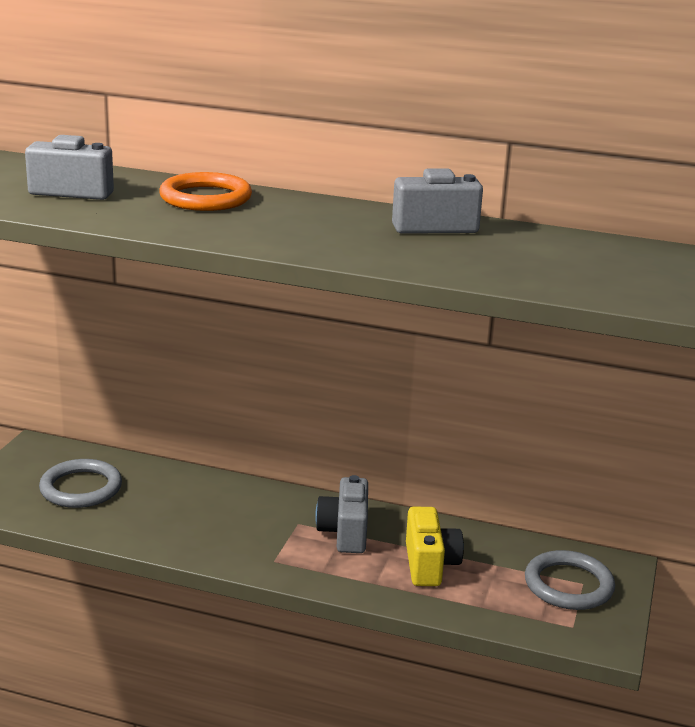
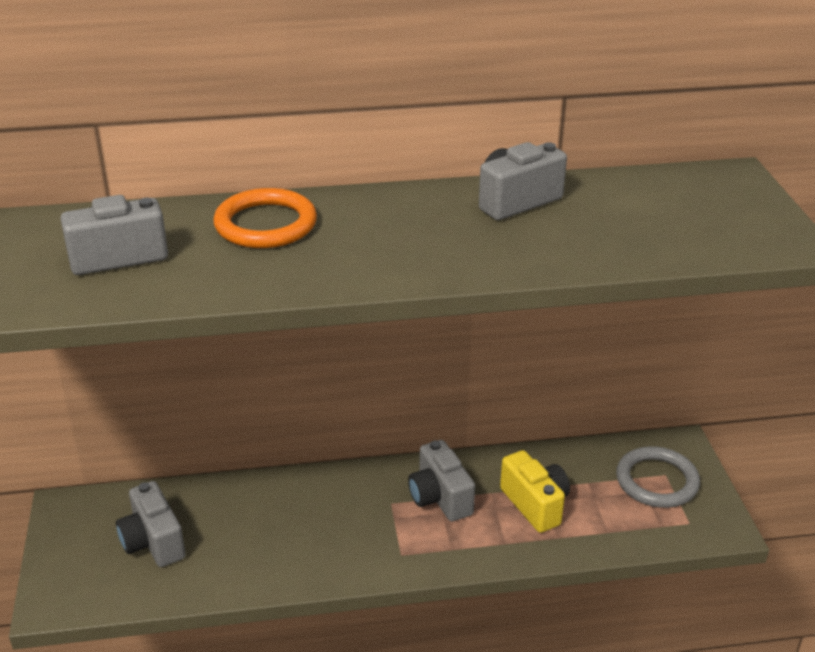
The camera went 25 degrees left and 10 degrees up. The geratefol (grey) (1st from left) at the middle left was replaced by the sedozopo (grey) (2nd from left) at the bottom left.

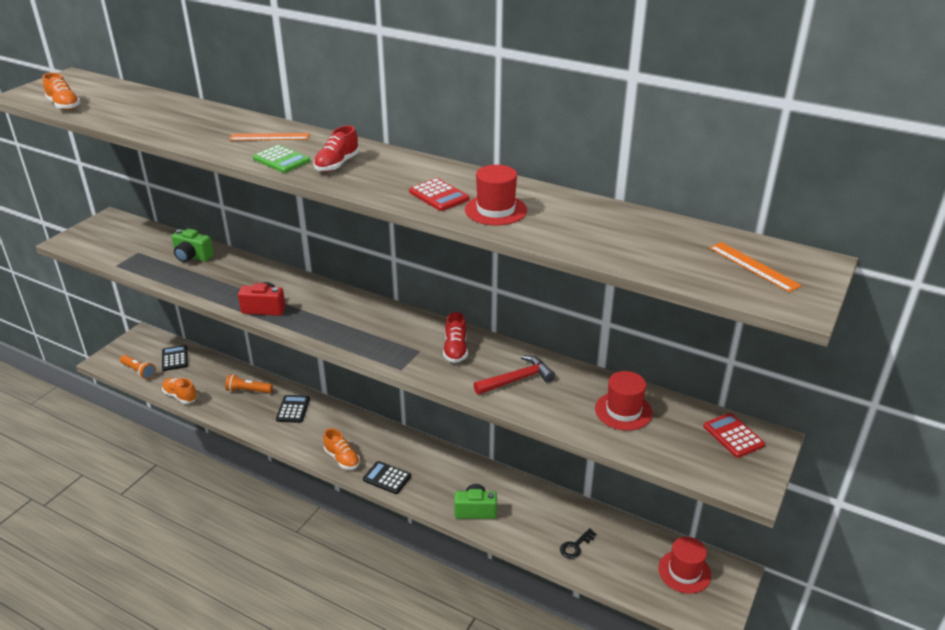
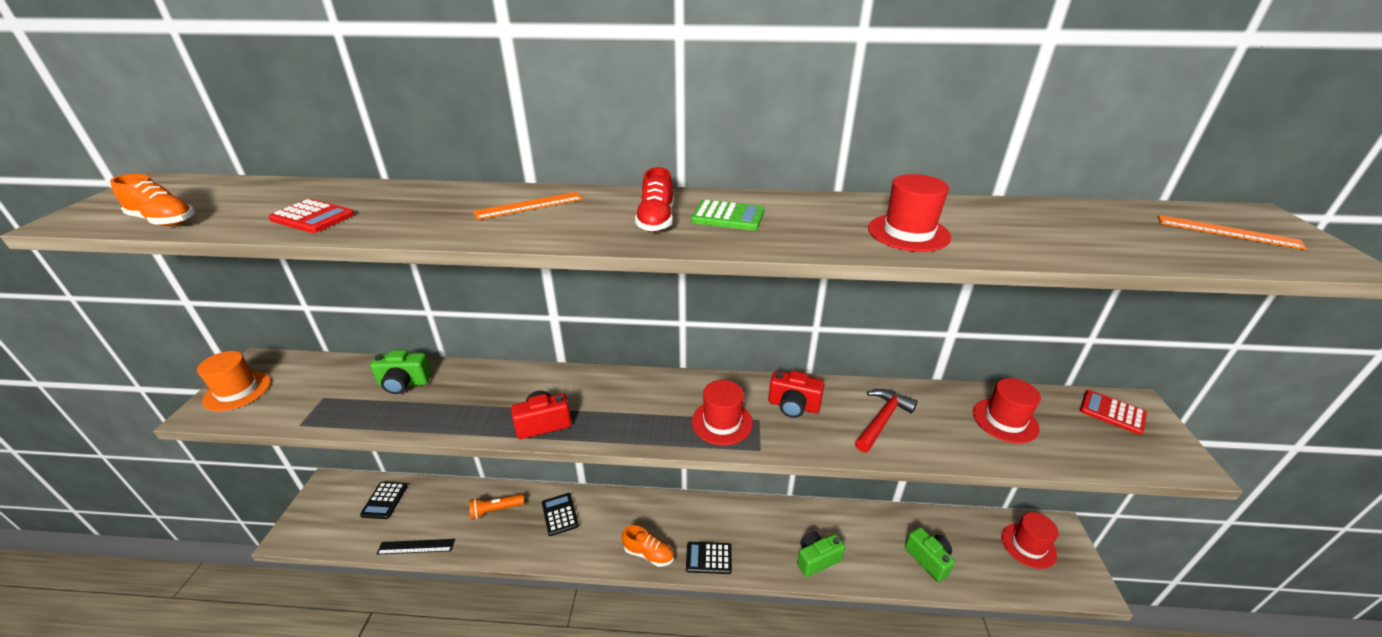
The camera went 25 degrees left and 0 degrees up. The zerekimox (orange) (1st from left) at the middle left disappeared. The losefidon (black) (1st from left) at the middle left turned 135 degrees counterclockwise. The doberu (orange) (2nd from left) at the middle left was replaced by the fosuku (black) at the bottom left. The losefidon (green) moved from the top left to the centre. The losefidon (red) (1st from left) moved from the top centre to the middle left. The doberu (red) (2nd from left) at the centre was replaced by the sedozopo (red) (2nd from left) at the centre. The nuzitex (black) at the bottom centre was replaced by the sedozopo (green) (3rd from left) at the bottom right. The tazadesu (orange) at the middle left appeared. The tazadesu (red) (1st from left) at the centre appeared.

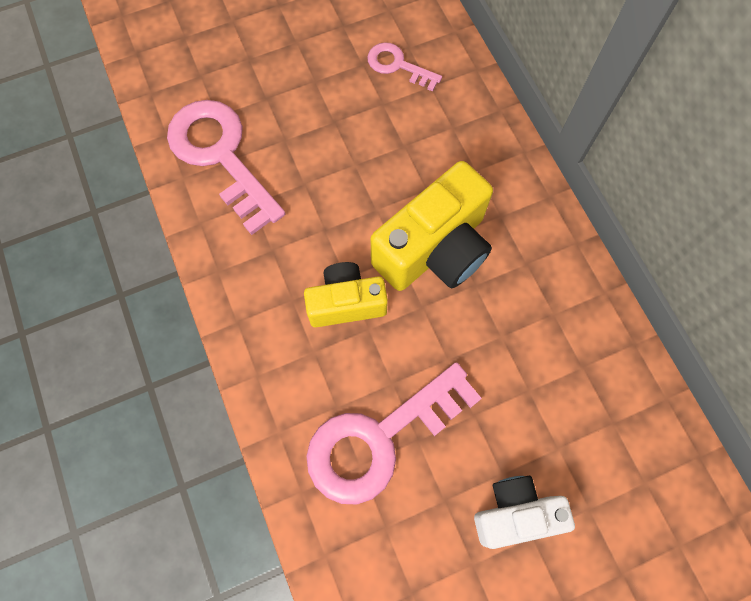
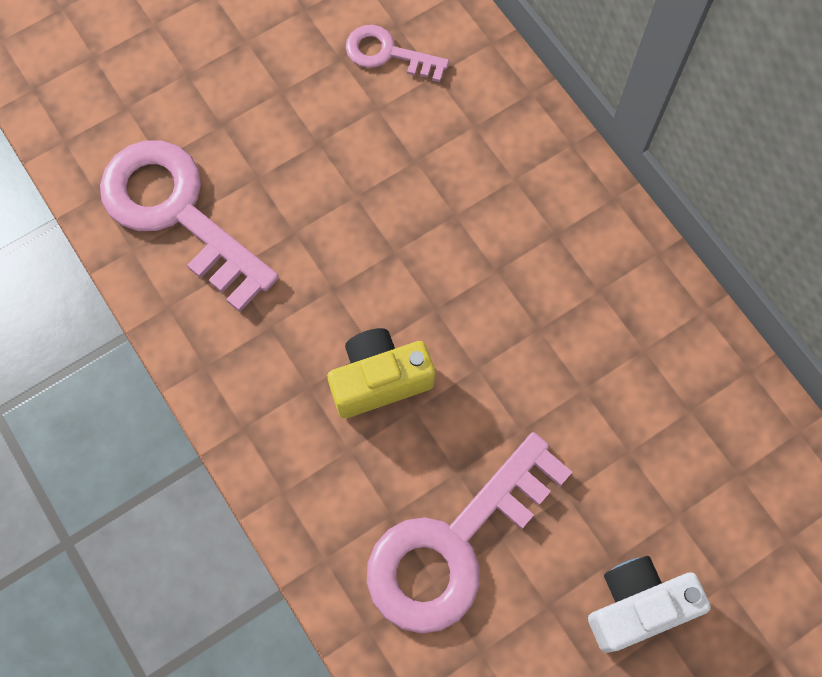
The camera went 10 degrees left and 0 degrees up. The sedozopo (yellow) (2nd from left) at the centre disappeared.

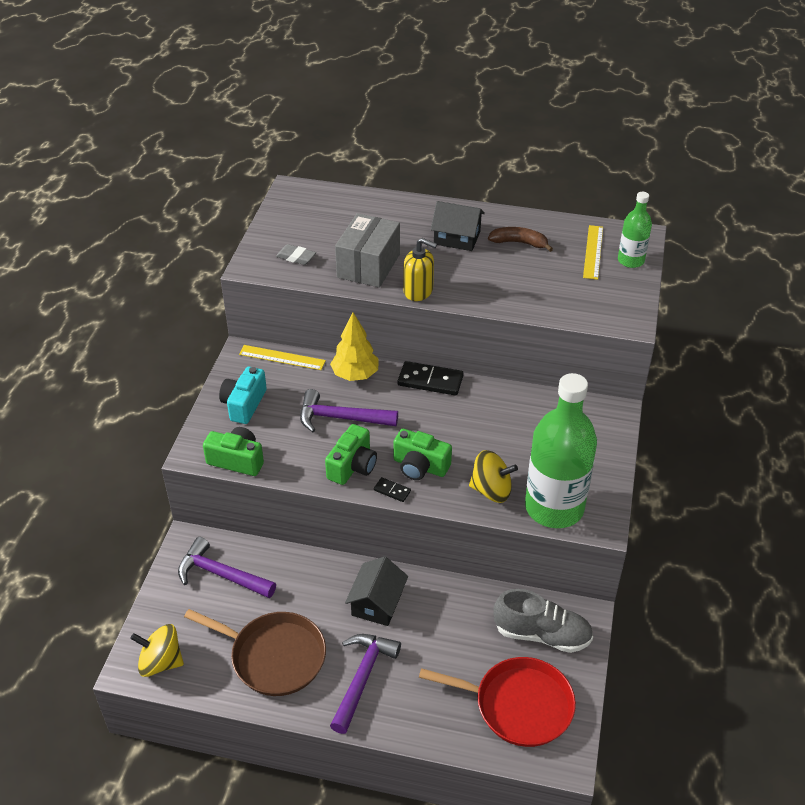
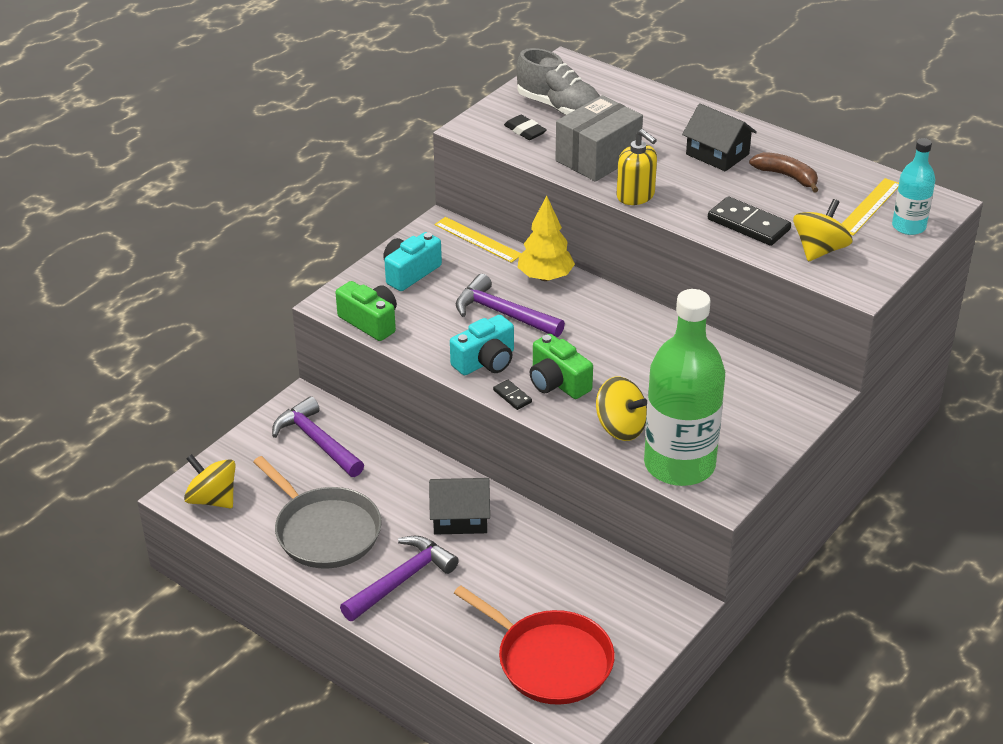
The camera went 25 degrees right and 5 degrees down. The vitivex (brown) at the bottom left became the vitivex (grey) at the bottom left. The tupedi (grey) at the top centre became the tupedi (black) at the top centre. The sedozopo (green) (2nd from left) at the centre became the sedozopo (turquoise) (2nd from left) at the centre. The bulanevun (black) (1st from left) at the bottom centre turned 45 degrees clockwise. The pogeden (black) (2nd from left) moved from the centre to the top right. The doberu (grey) moved from the bottom right to the top centre. The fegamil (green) (2nd from left) at the top right became the fegamil (turquoise) at the top right. The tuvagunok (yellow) (3rd from left) at the top right appeared.

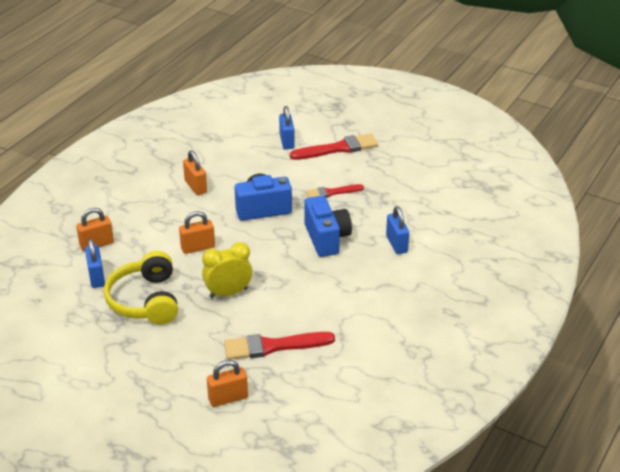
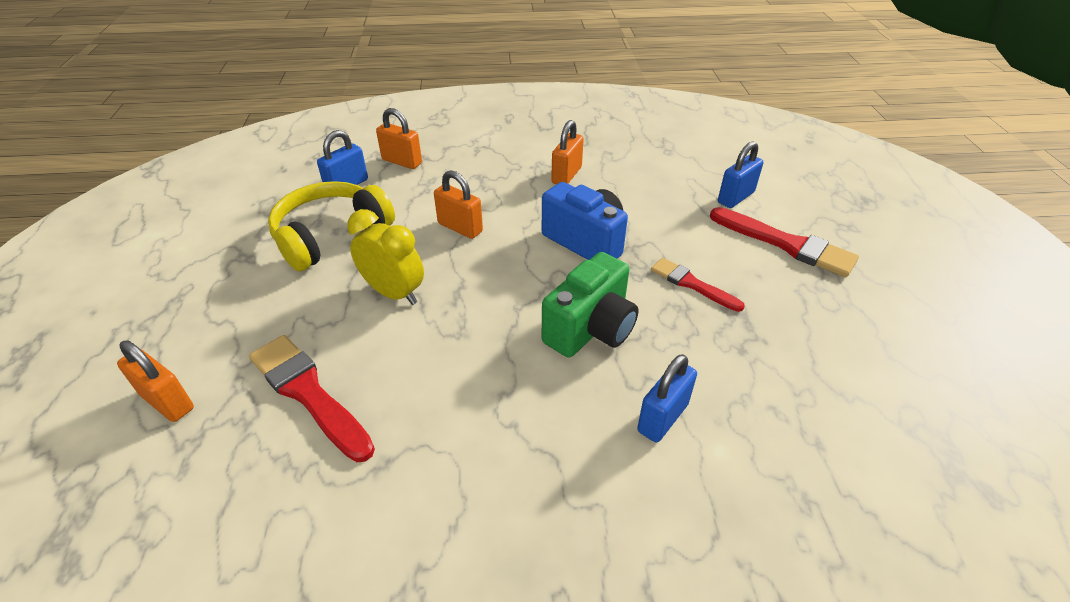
The camera went 55 degrees right and 5 degrees up. The sedozopo (blue) (2nd from left) at the centre became the sedozopo (green) at the centre.

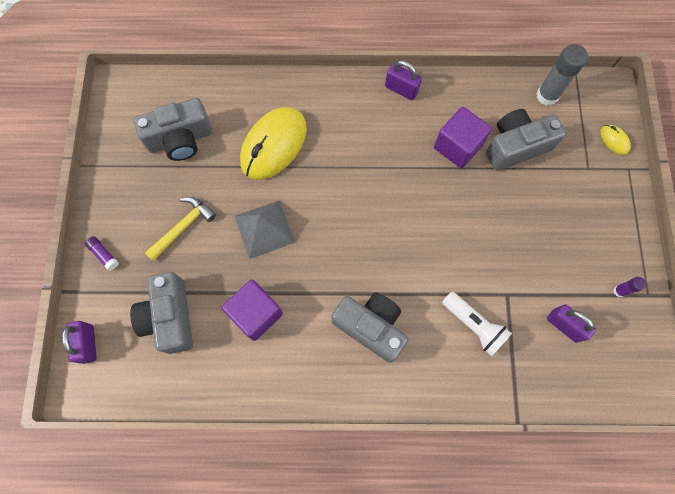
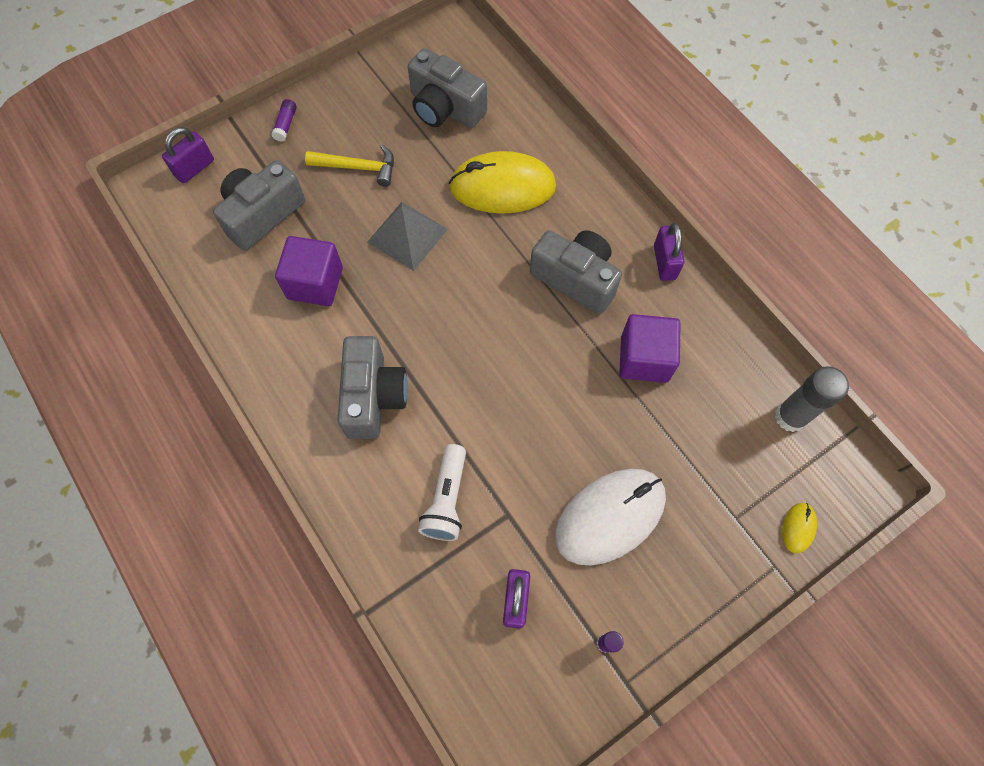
The camera went 55 degrees right and 5 degrees down. The sedozopo (grey) (4th from left) moved from the top right to the centre. The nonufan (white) at the bottom centre appeared.

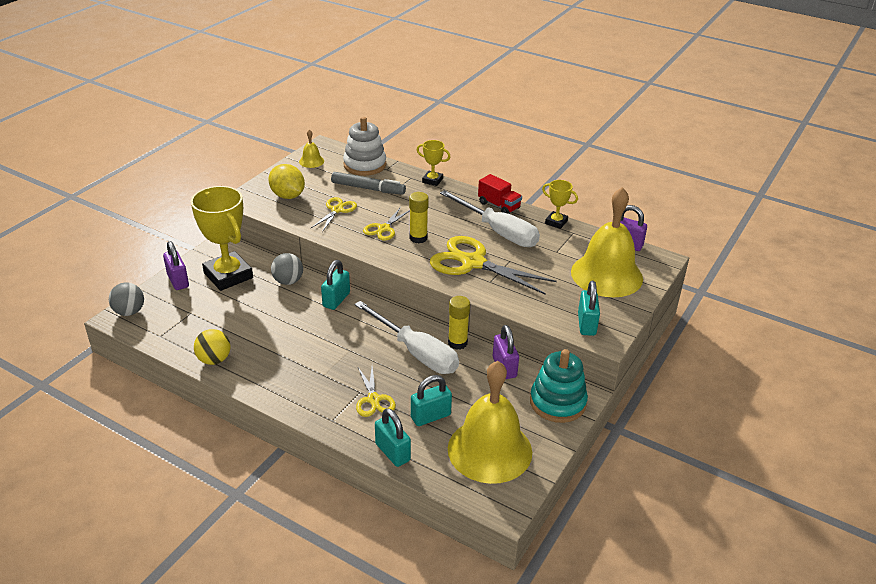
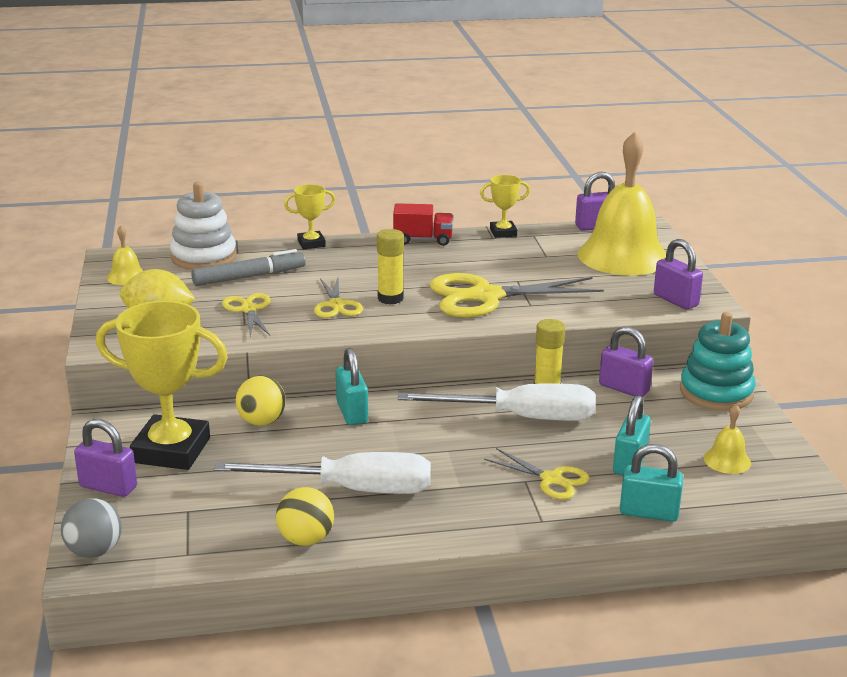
The camera went 40 degrees left and 10 degrees down. The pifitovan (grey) (2nd from left) at the middle left became the pifitovan (yellow) (1st from left) at the middle left. The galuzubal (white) (2nd from left in the first image) moved from the centre to the bottom centre. The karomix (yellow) (2nd from left in the first image) at the bottom centre changed to 0.41 times the size. The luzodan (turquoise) (4th from left) at the middle right became the luzodan (purple) (4th from left) at the middle right.

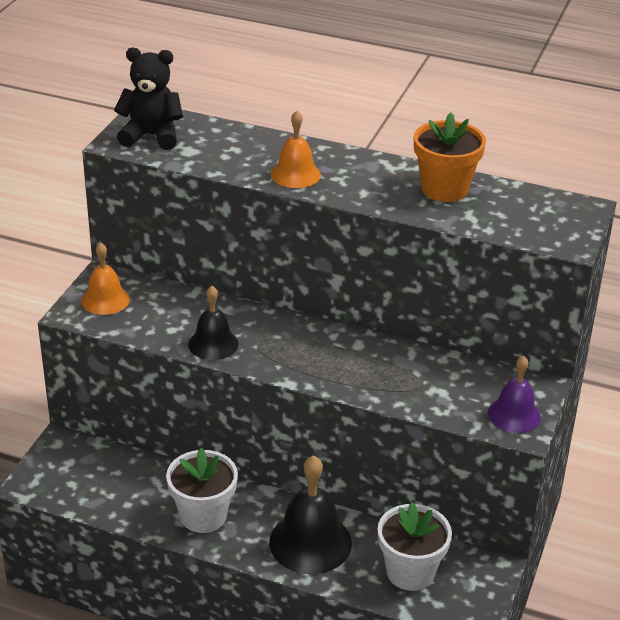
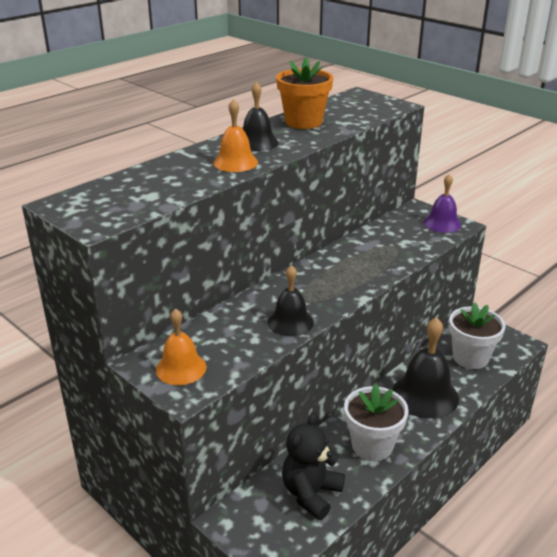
The camera went 65 degrees left and 5 degrees down. The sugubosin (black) moved from the top left to the bottom centre. The karomix (black) (1st from left) at the top centre appeared.

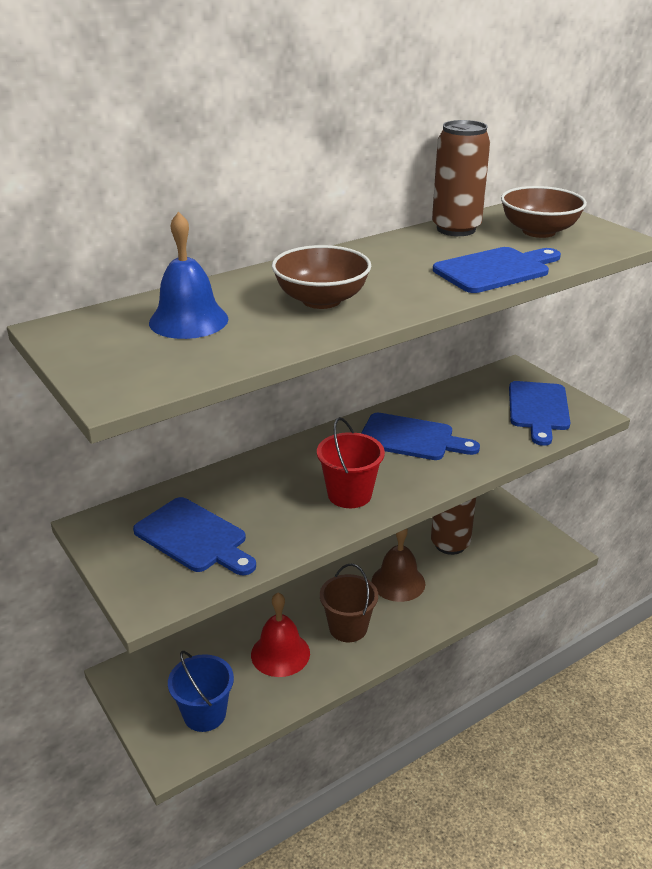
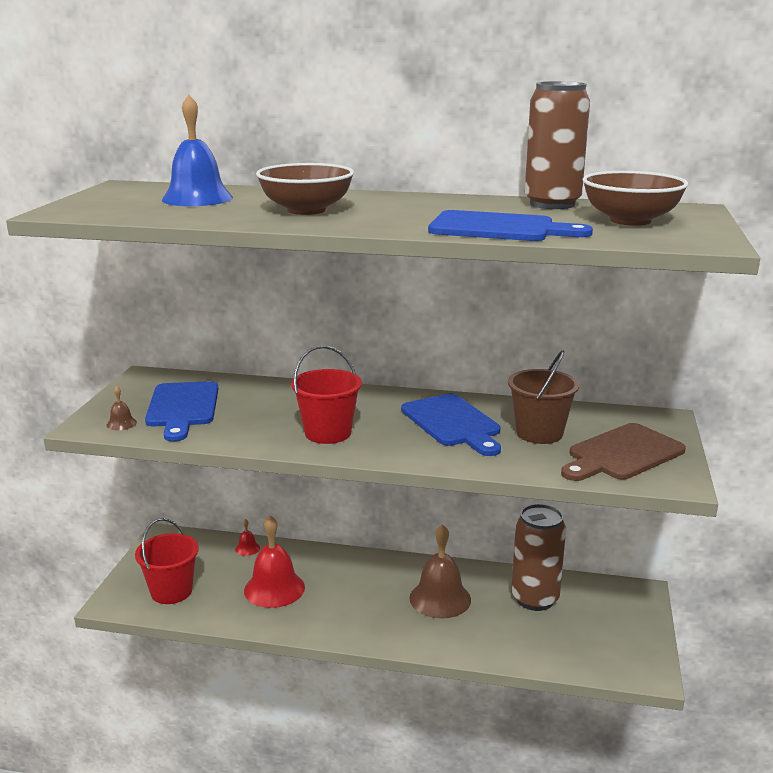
The camera went 45 degrees right and 10 degrees down. The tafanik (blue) at the bottom left became the tafanik (red) (1st from left) at the bottom left. The tafanik (brown) moved from the bottom centre to the middle right. The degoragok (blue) (4th from left) at the middle right became the degoragok (brown) at the middle right. The karomix (brown) (1st from left) at the middle left appeared. The karomix (red) (1st from left) at the bottom left appeared.

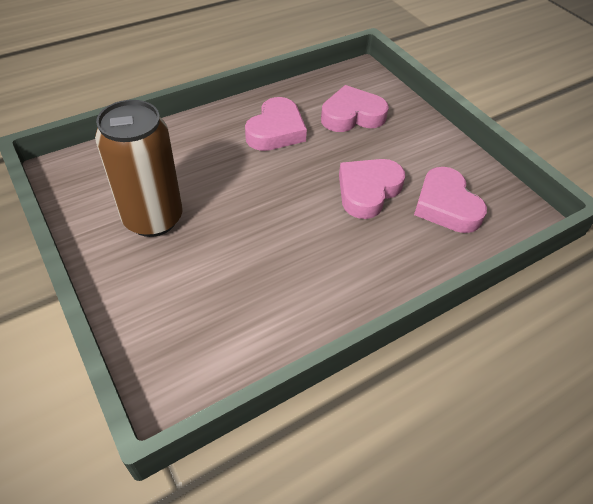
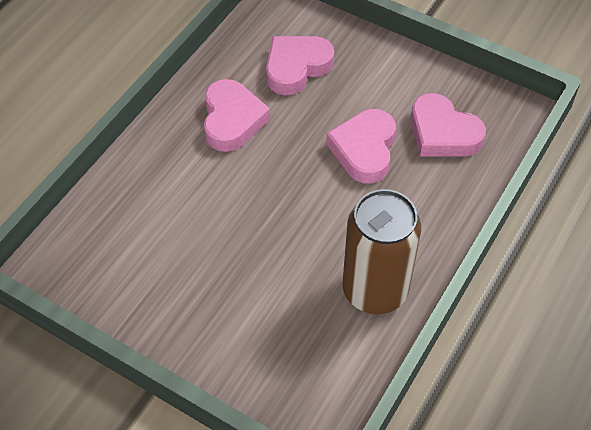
The camera went 25 degrees left and 5 degrees up. The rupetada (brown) moved from the middle left to the centre.

